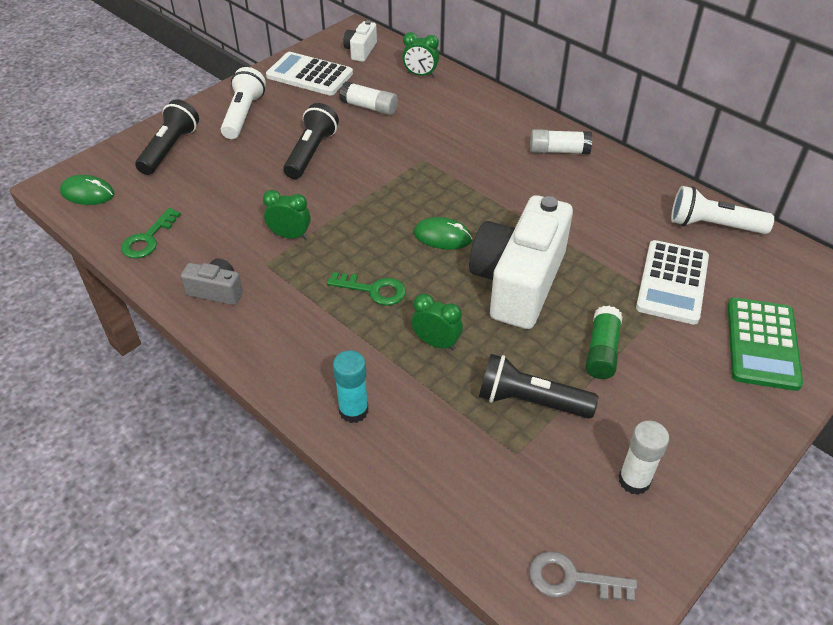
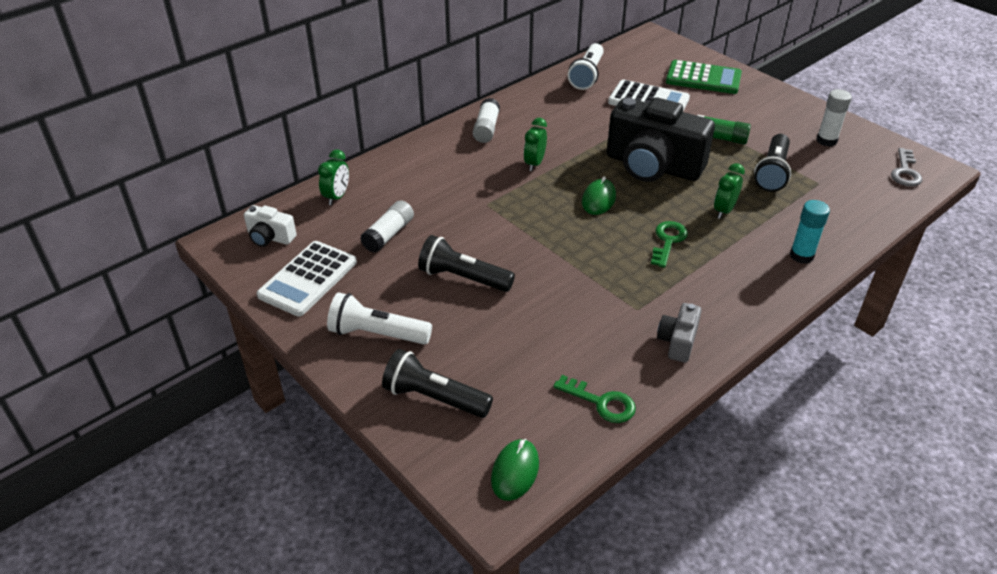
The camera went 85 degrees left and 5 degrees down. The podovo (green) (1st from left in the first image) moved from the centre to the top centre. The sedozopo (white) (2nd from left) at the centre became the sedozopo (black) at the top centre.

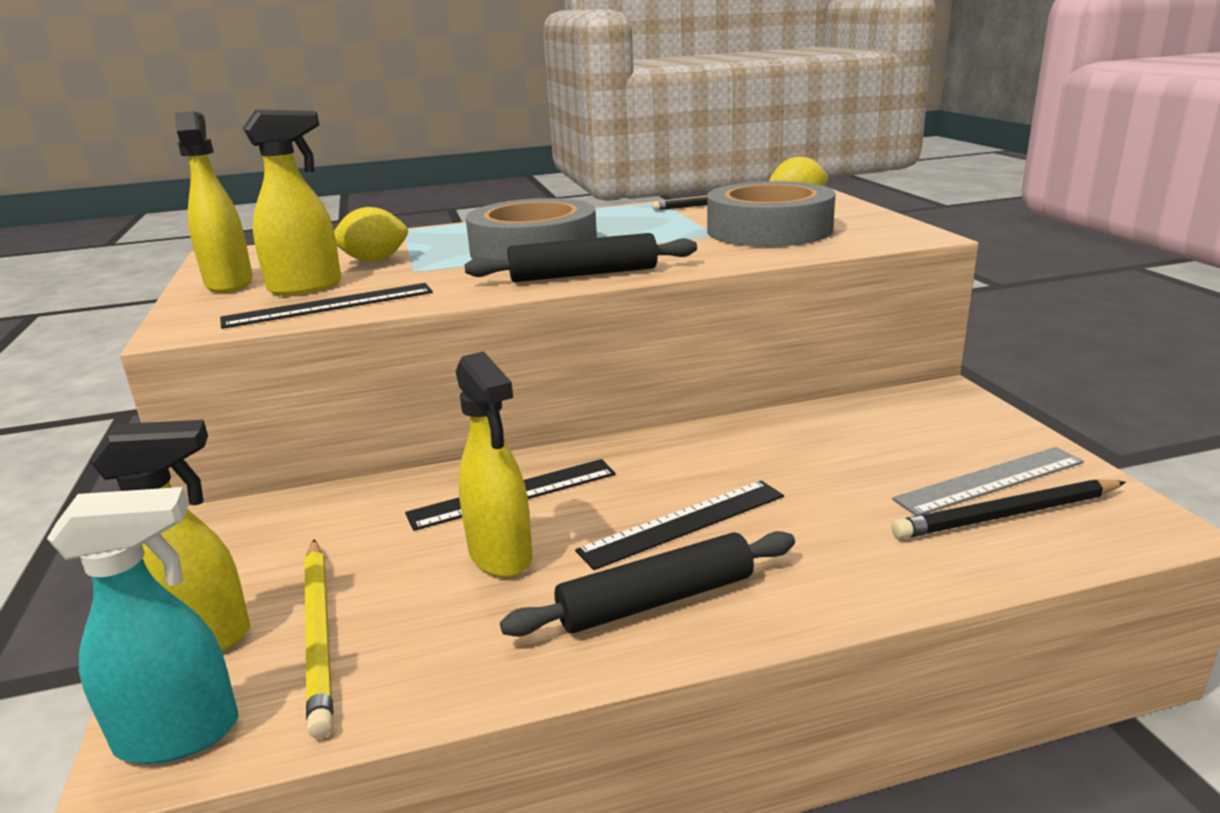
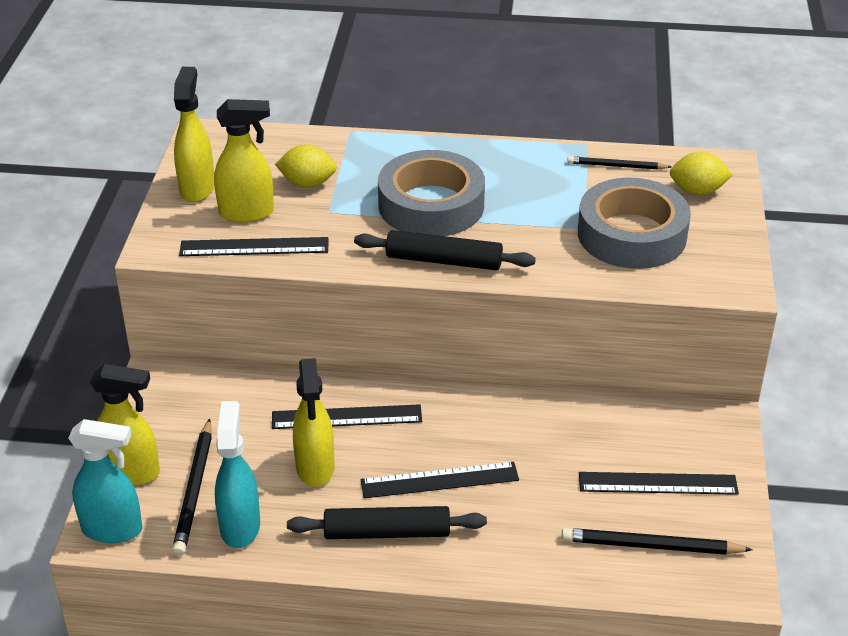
The camera went 20 degrees right and 15 degrees up. The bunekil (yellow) at the bottom left became the bunekil (black) (1st from left) at the bottom left. The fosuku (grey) at the middle right disappeared. The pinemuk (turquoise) (2nd from left) at the bottom left appeared. The fosuku (black) (4th from left) at the bottom right appeared.

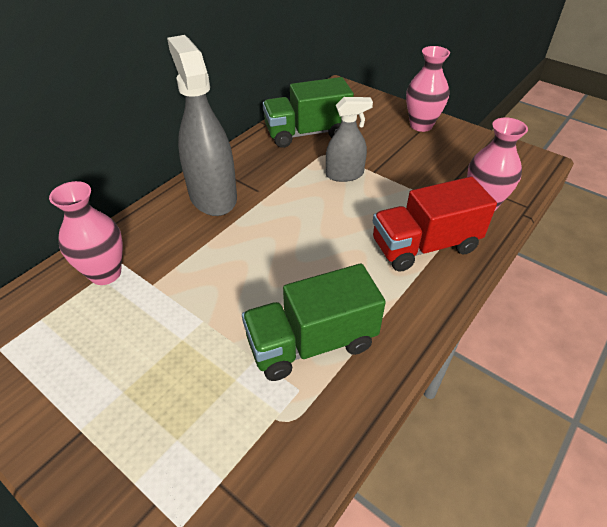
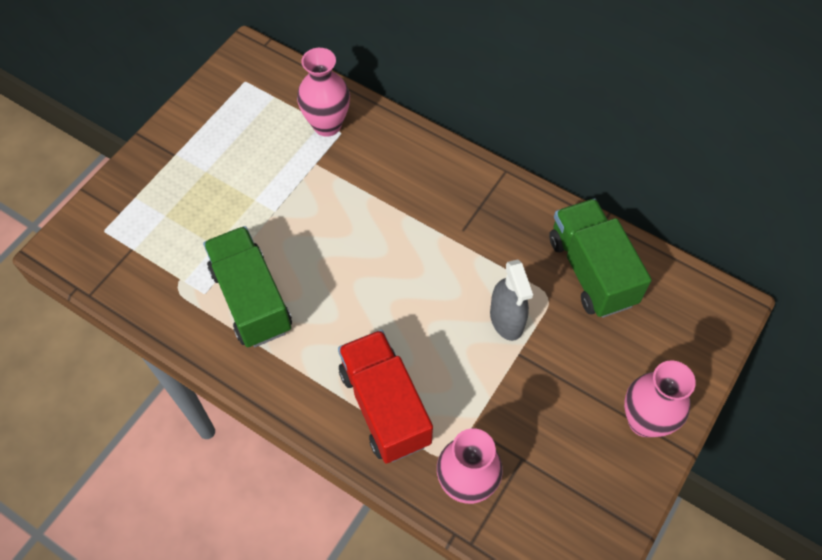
The camera went 85 degrees right and 15 degrees up. The pinemuk (grey) (1st from left) at the top left disappeared.

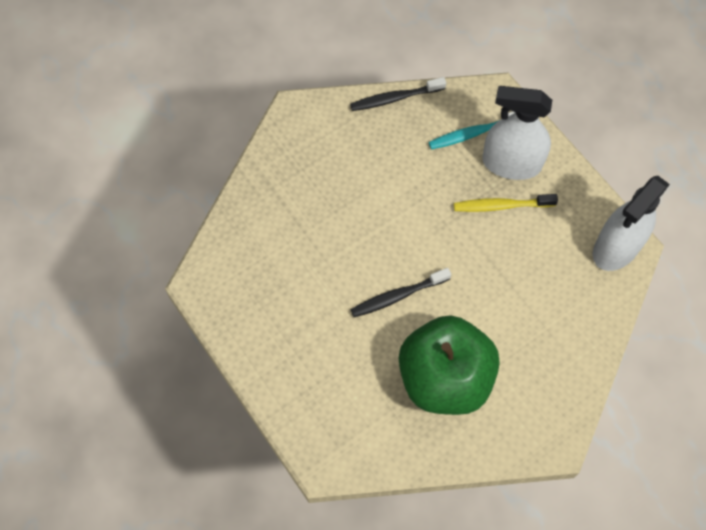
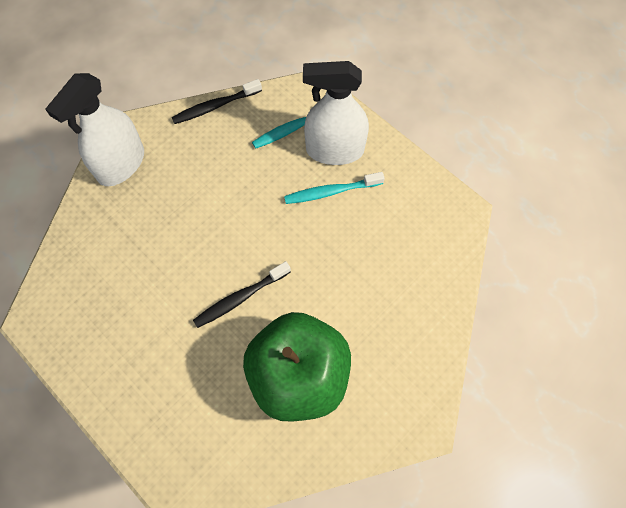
The camera went 10 degrees left and 0 degrees up. The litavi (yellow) at the middle right became the litavi (turquoise) (2nd from left) at the centre. The pinemuk (white) (2nd from left in the first image) moved from the middle right to the top left.

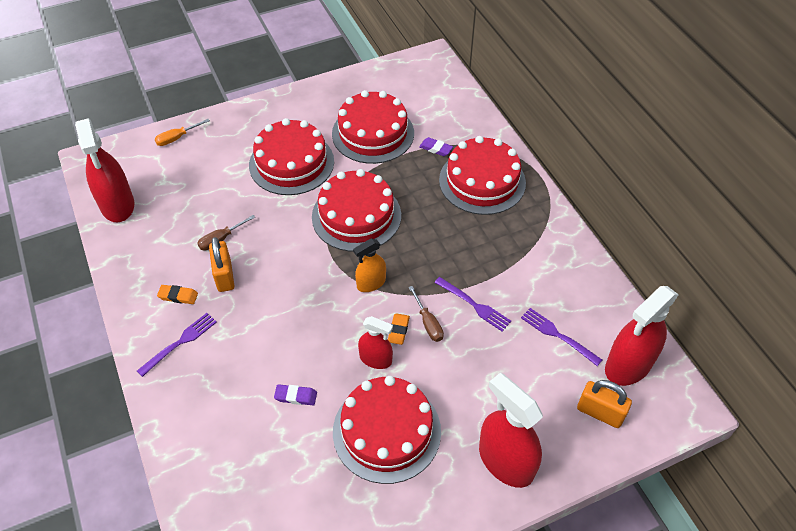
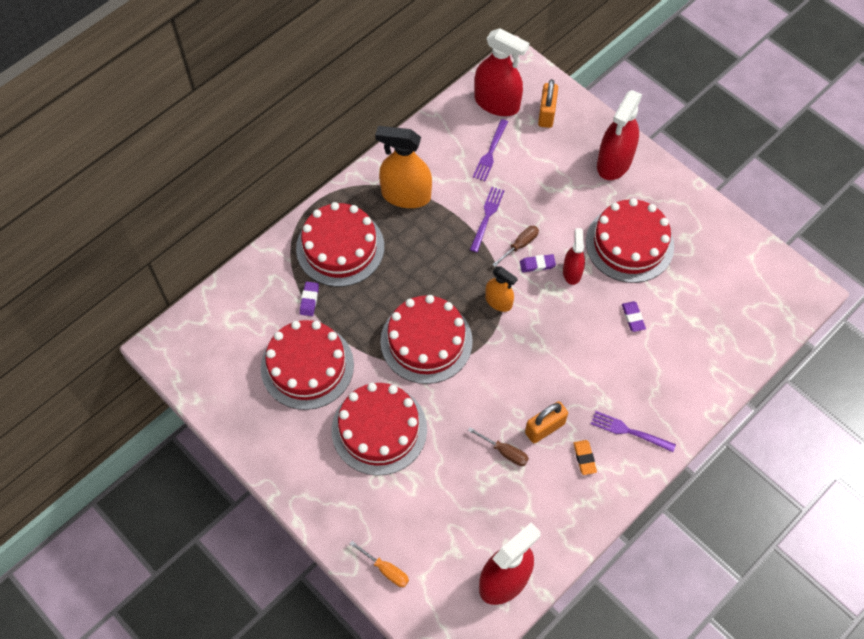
The camera went 110 degrees left and 10 degrees up. The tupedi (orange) (2nd from left) at the centre became the tupedi (purple) (2nd from left) at the centre. The pinemuk (orange) (1st from left) at the top centre appeared.

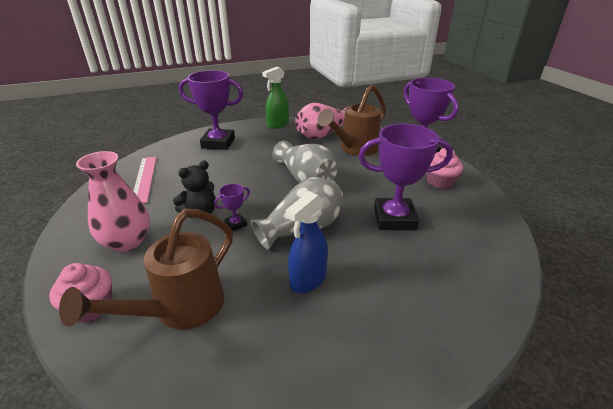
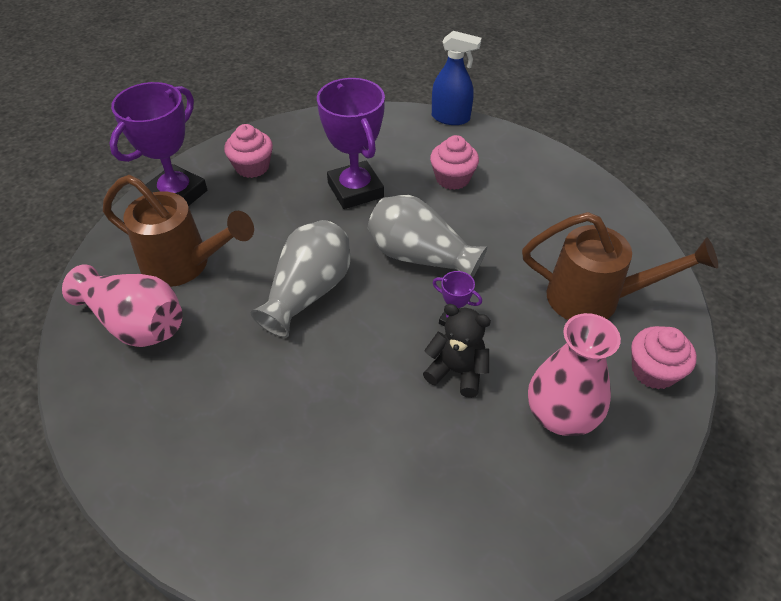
The camera went 115 degrees left and 15 degrees up. The fosuku (pink) at the middle left disappeared. The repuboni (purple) (1st from left) at the top centre disappeared. The pinemuk (green) at the top centre disappeared. The pinemuk (blue) moved from the centre to the top centre. The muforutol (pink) (2nd from left) at the top centre appeared.

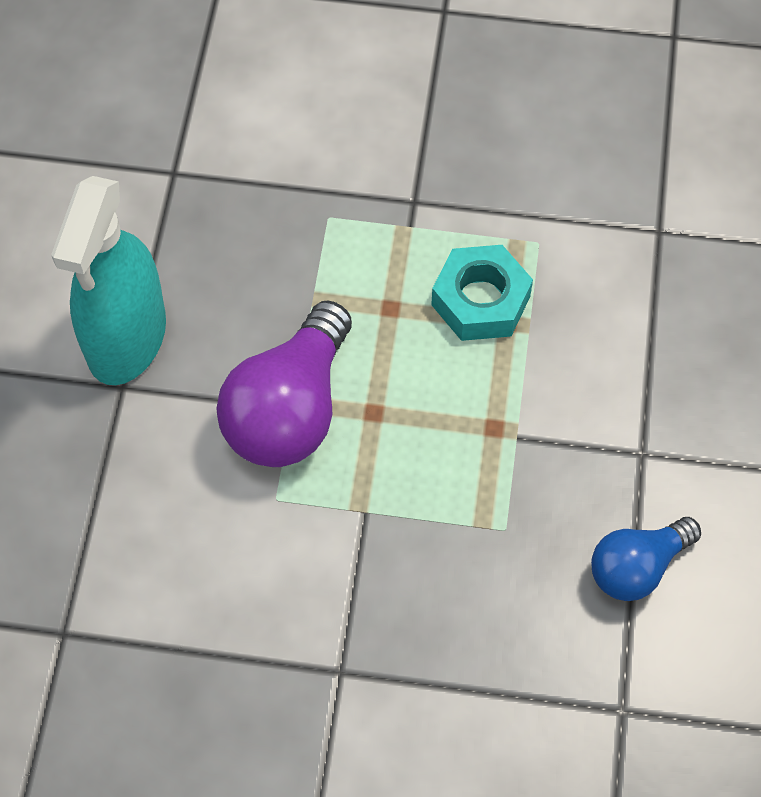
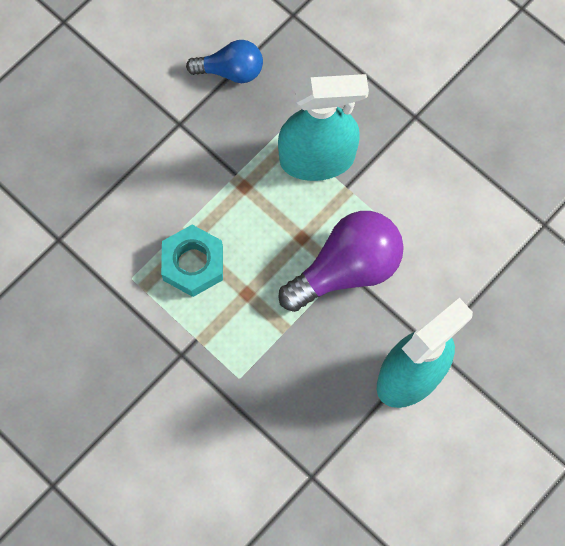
The camera went 145 degrees left and 10 degrees up. The pinemuk (turquoise) (1st from left) at the top centre appeared.

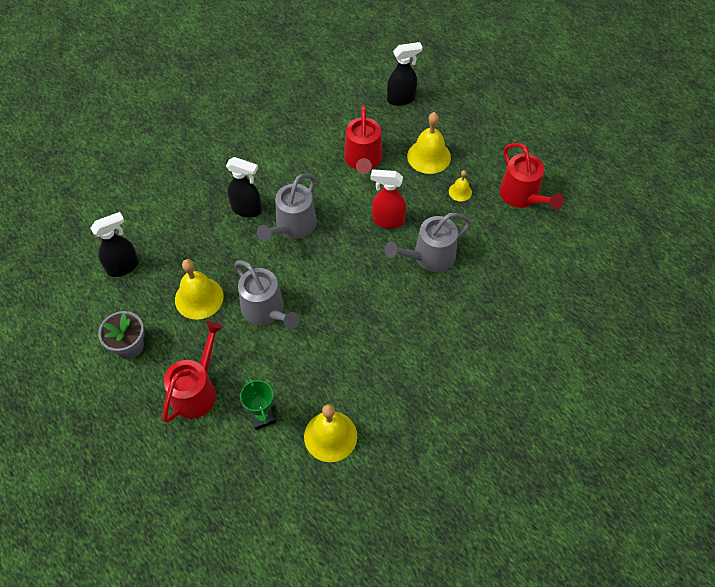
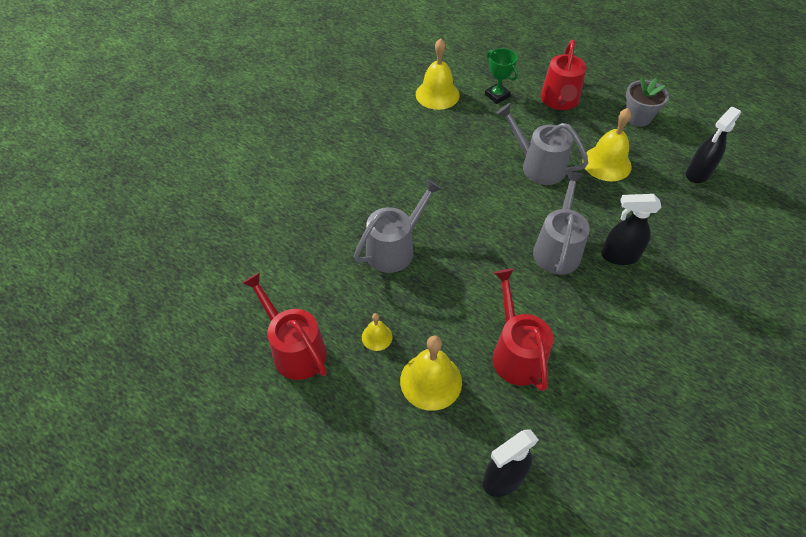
The camera went 165 degrees right and 5 degrees down. The pinemuk (red) at the centre disappeared.

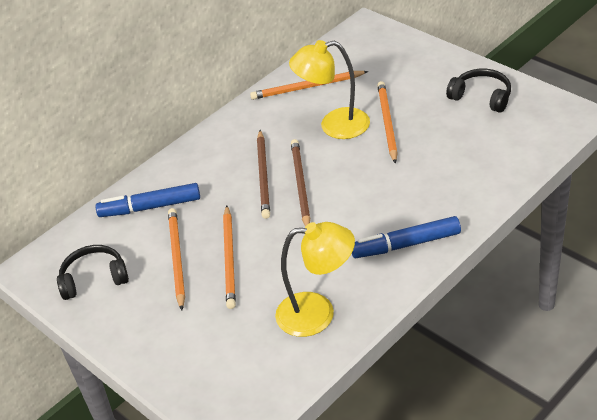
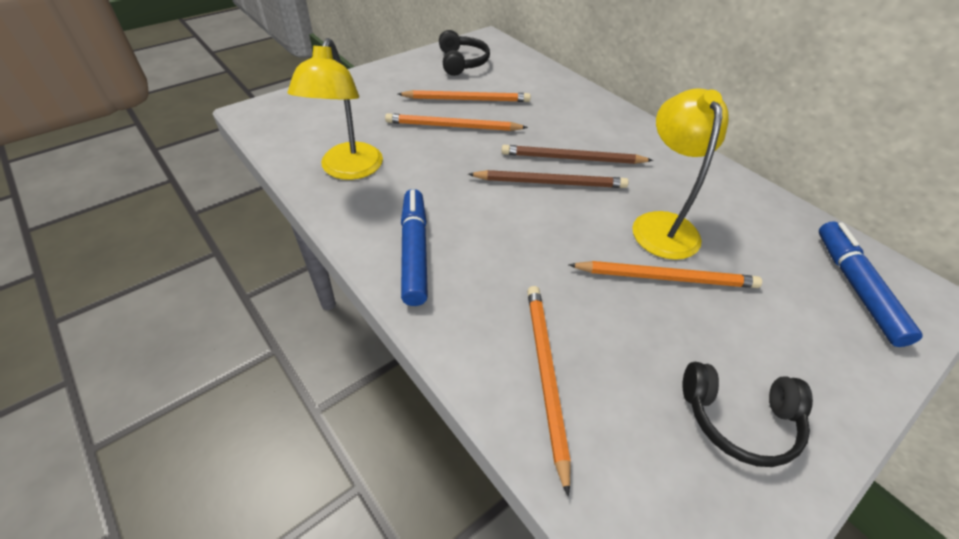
The camera went 90 degrees right and 5 degrees up. The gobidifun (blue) (1st from left in the first image) moved from the middle left to the middle right. The bunekil (orange) (3rd from left) moved from the top centre to the bottom centre. The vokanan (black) (2nd from left) at the top right turned 60 degrees clockwise.

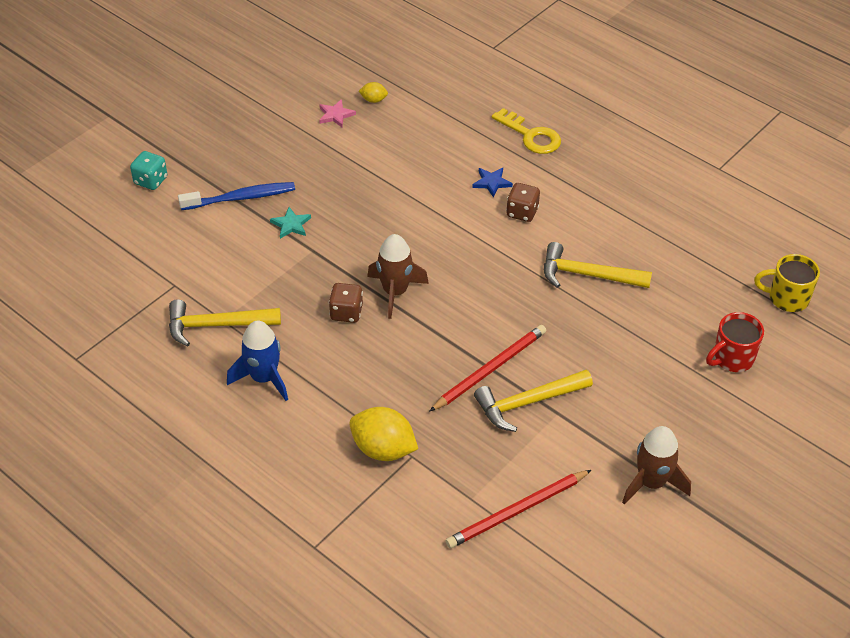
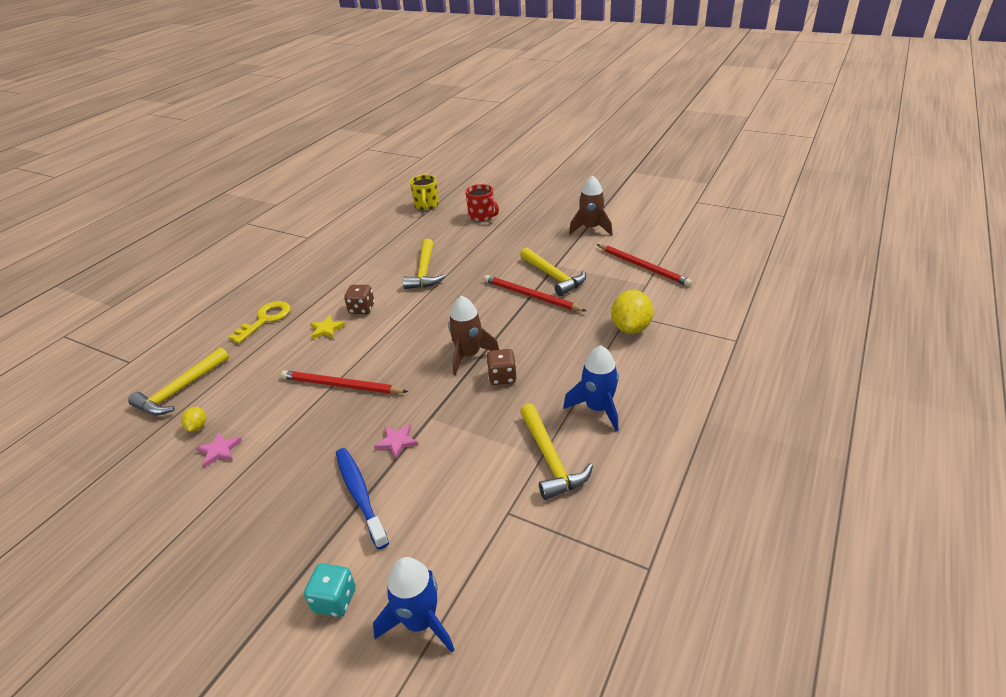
The camera went 100 degrees left and 10 degrees down. The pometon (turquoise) at the centre became the pometon (pink) (2nd from left) at the centre. The pometon (blue) at the top centre became the pometon (yellow) at the middle left. The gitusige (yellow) (1st from left) at the middle left appeared. The bunekil (red) (1st from left) at the centre appeared. The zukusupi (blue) (1st from left) at the bottom centre appeared.

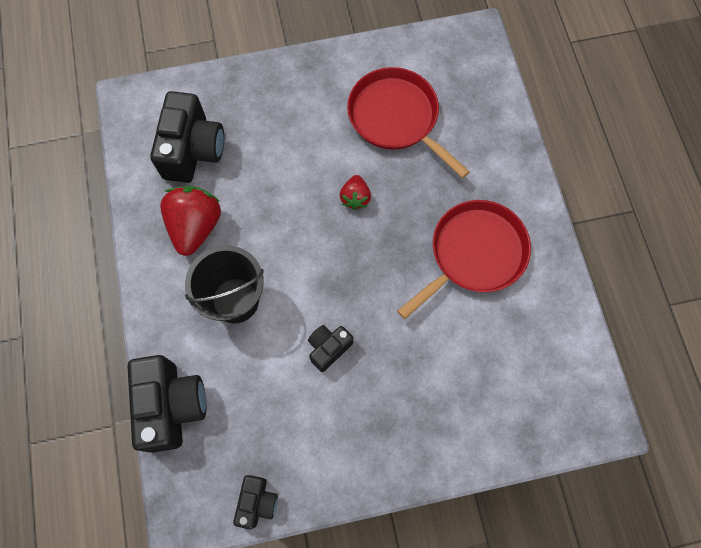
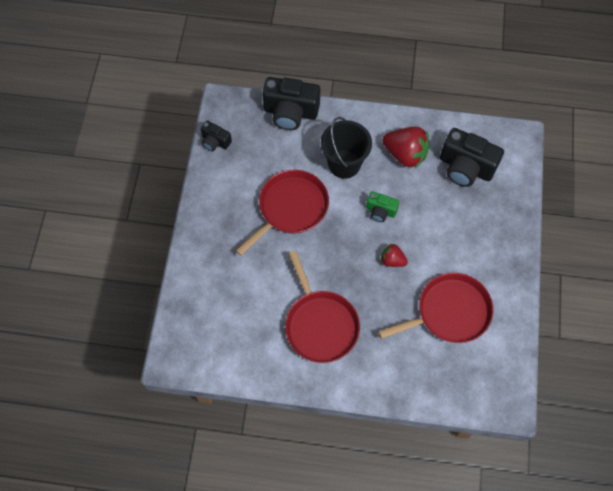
The camera went 110 degrees right and 5 degrees down. The sedozopo (black) (4th from left) at the centre was replaced by the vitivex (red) (1st from left) at the centre. The sedozopo (green) at the centre appeared.

